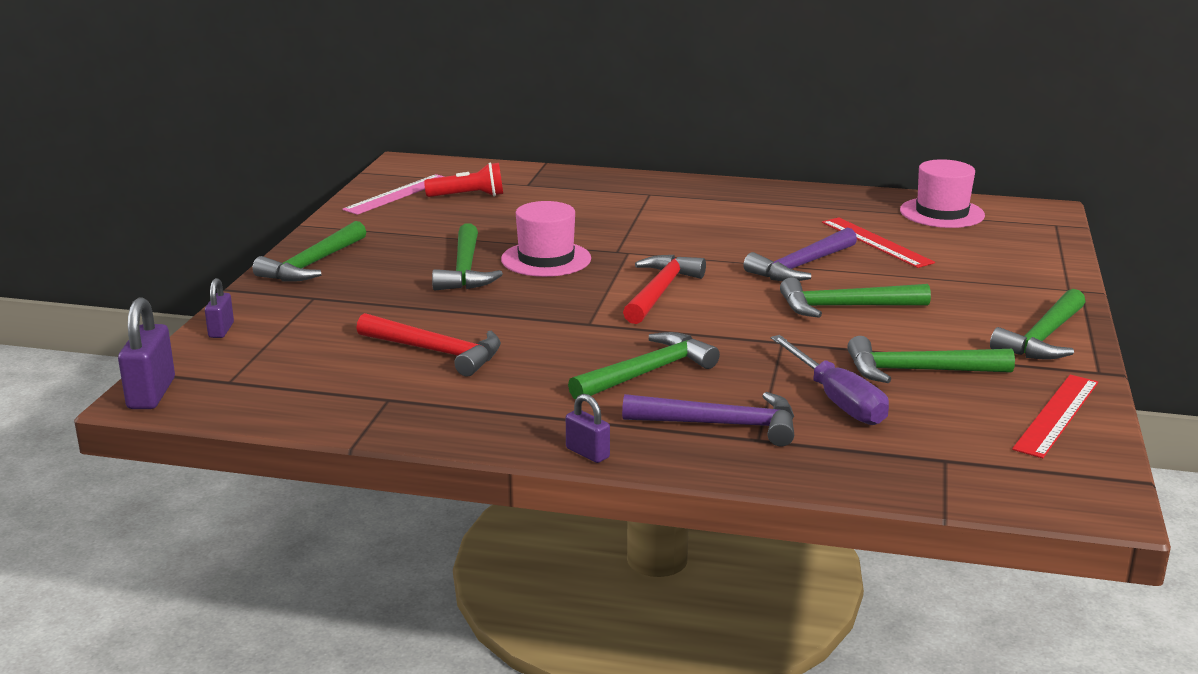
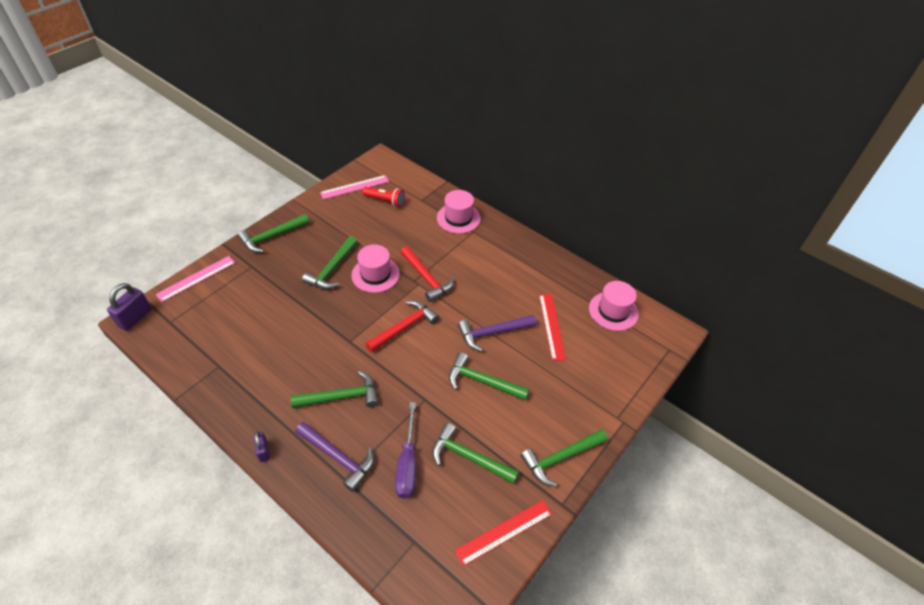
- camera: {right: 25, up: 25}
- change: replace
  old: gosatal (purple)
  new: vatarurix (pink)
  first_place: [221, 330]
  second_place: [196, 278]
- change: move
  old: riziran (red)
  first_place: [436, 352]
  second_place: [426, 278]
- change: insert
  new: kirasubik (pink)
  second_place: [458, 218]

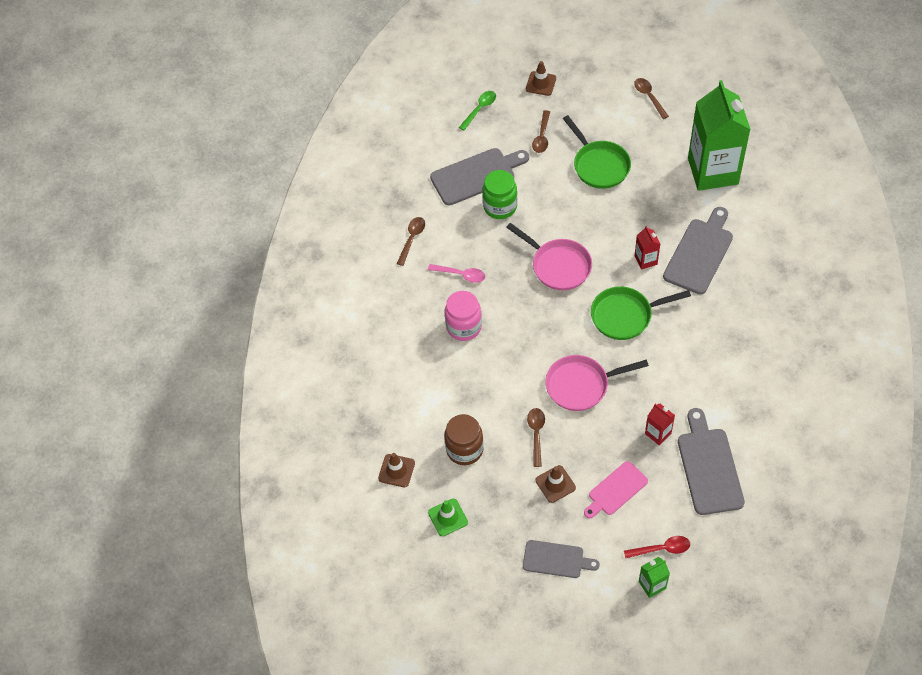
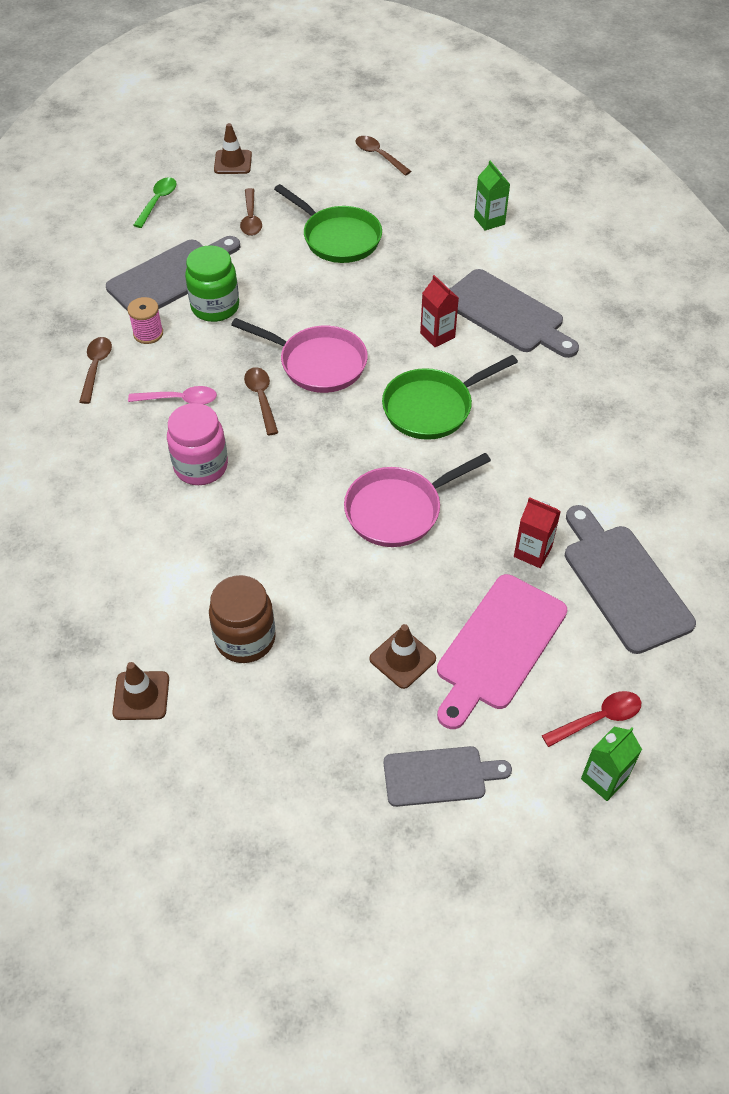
- camera: {right: -20, up: -5}
- change: resize
  old: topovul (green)
  first_place: [713, 171]
  second_place: [489, 221]
  factor: 0.41
- change: rotate
  old: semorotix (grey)
  first_place: [700, 253]
  second_place: [507, 314]
  degrees: 120
- change: move
  old: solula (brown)
  first_place: [536, 434]
  second_place: [261, 399]
- change: resize
  old: semorotix (pink)
  first_place: [615, 490]
  second_place: [498, 647]
  factor: 1.57
- change: delete
  old: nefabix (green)
  first_place: [448, 517]
- change: insert
  new: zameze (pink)
  second_place: [148, 333]

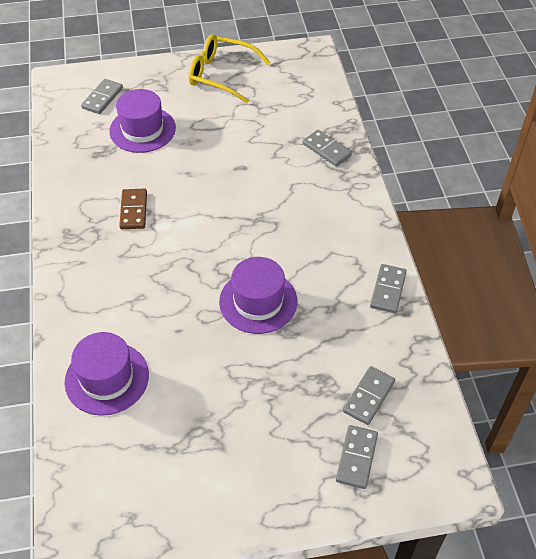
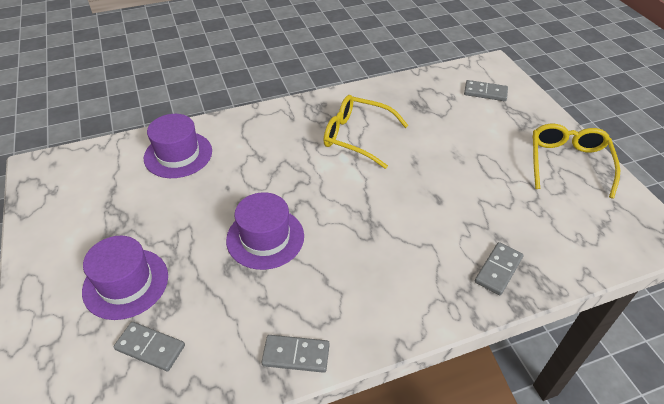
- camera: {right: 80, up: -5}
- change: move
  old: kirasubik (purple)
  first_place: [142, 129]
  second_place: [126, 283]
- change: replace
  old: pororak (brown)
  new: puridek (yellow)
  first_place: [133, 210]
  second_place: [356, 136]
- change: delete
  old: pororak (grey)
  first_place: [356, 458]

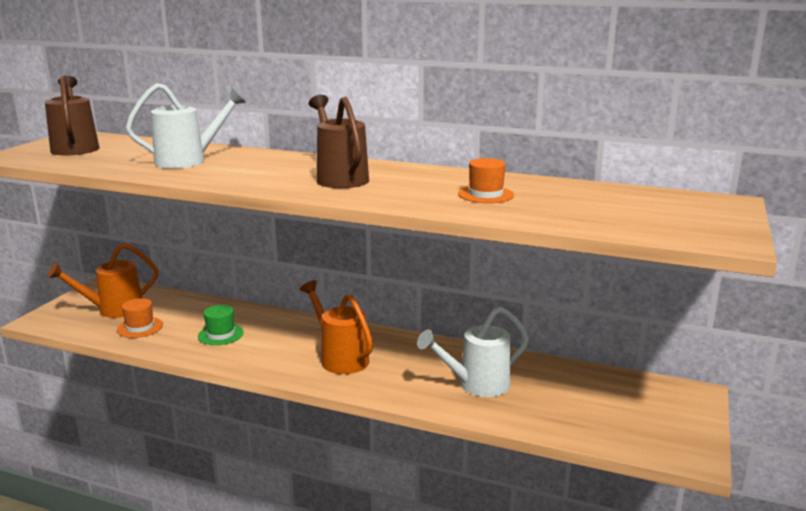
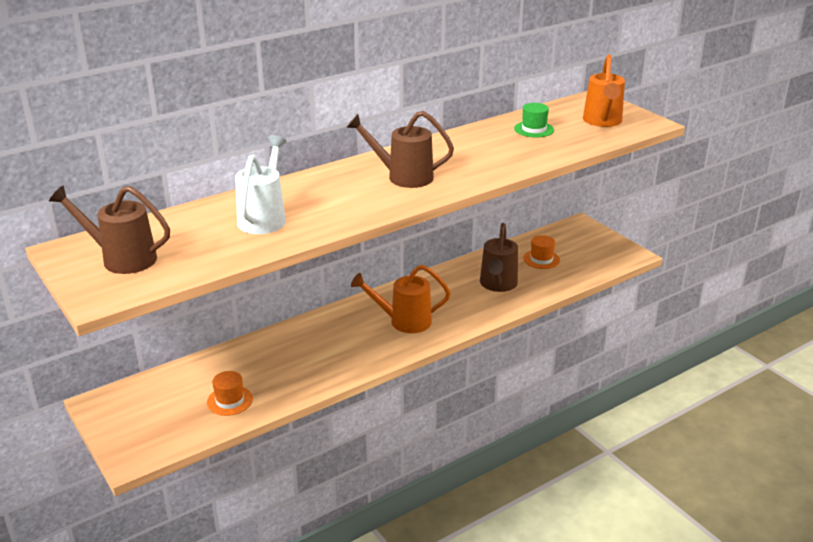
- camera: {right: -55, up: 10}
- change: move
  old: kirasubik (orange)
  first_place: [485, 194]
  second_place: [541, 259]
- change: move
  old: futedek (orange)
  first_place: [114, 310]
  second_place: [602, 121]
- change: move
  old: kirasubik (green)
  first_place: [220, 334]
  second_place: [534, 129]
- change: recolor
  old: futedek (white)
  new: futedek (brown)
  first_place: [477, 385]
  second_place: [497, 285]

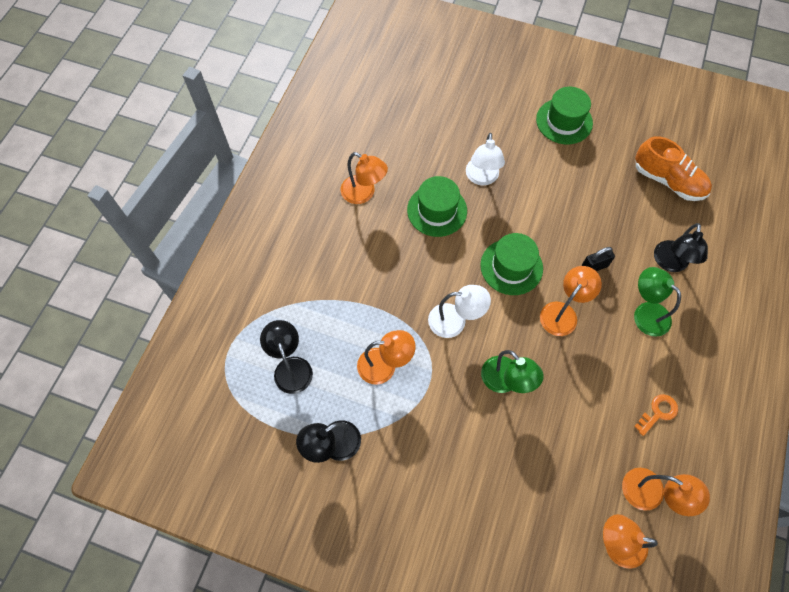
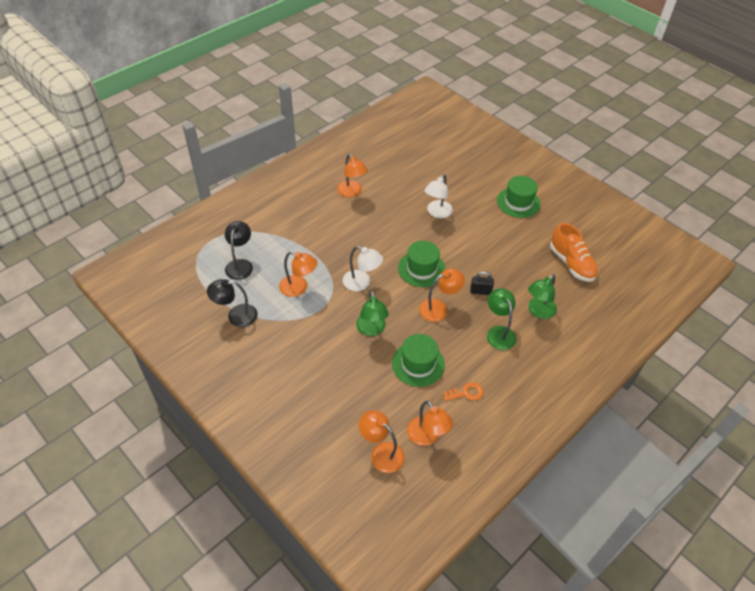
- camera: {right: 25, up: -15}
- change: move
  old: kirasubik (green)
  first_place: [437, 210]
  second_place: [418, 364]
- change: recolor
  old: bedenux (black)
  new: bedenux (green)
  first_place: [670, 263]
  second_place: [538, 311]

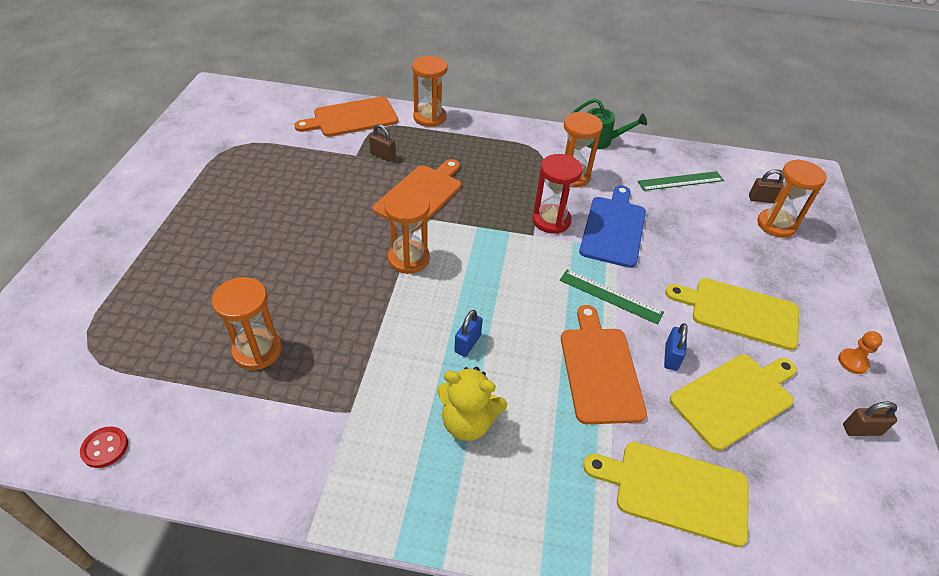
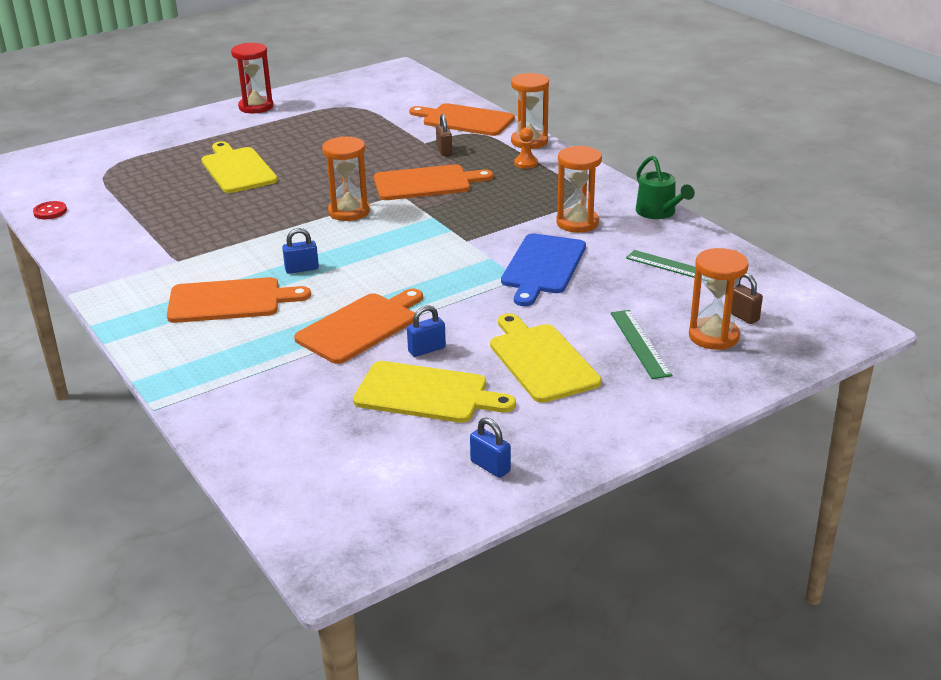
- camera: {right: 50, up: -15}
- change: move
  old: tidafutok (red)
  first_place: [551, 220]
  second_place: [256, 107]
- change: rotate
  old: semorotix (blue)
  first_place: [613, 228]
  second_place: [542, 267]
  degrees: 135
- change: move
  old: vatarurix (green)
  first_place: [610, 296]
  second_place: [640, 343]
- change: delete
  old: tidafutok (orange)
  first_place: [257, 350]
- change: move
  old: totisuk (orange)
  first_place: [852, 362]
  second_place: [526, 163]
- change: replace
  old: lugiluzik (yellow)
  new: semorotix (orange)
  first_place: [468, 422]
  second_place: [230, 301]
- change: recolor
  old: gosatal (brown)
  new: gosatal (blue)
  first_place: [861, 430]
  second_place: [490, 466]
- change: move
  old: semorotix (yellow)
  first_place: [675, 490]
  second_place: [237, 169]

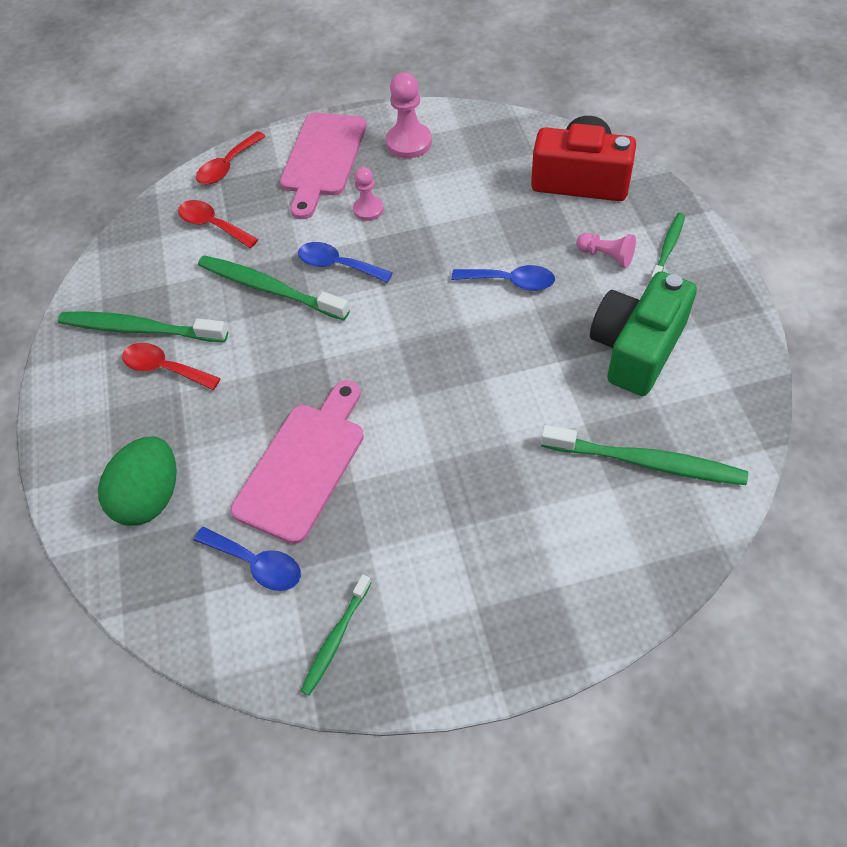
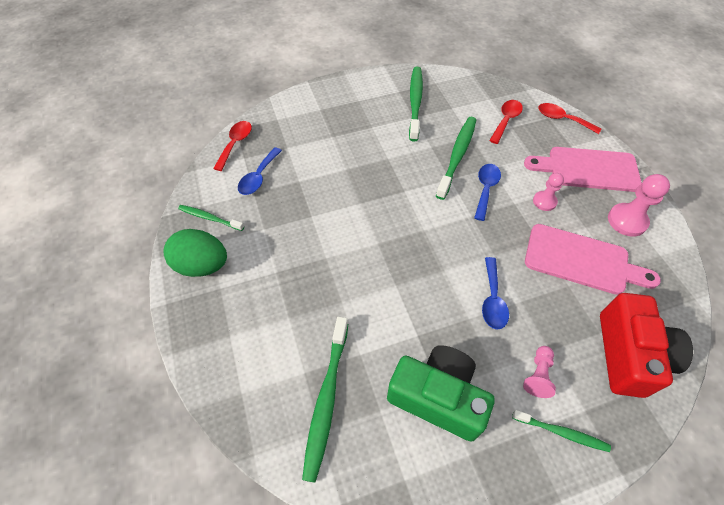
- camera: {right: 80, up: 0}
- change: move
  old: solula (red)
  first_place: [164, 368]
  second_place: [235, 144]
- change: move
  old: semorotix (pink)
  first_place: [303, 465]
  second_place: [581, 260]
- change: move
  old: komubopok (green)
  first_place: [150, 497]
  second_place: [202, 265]

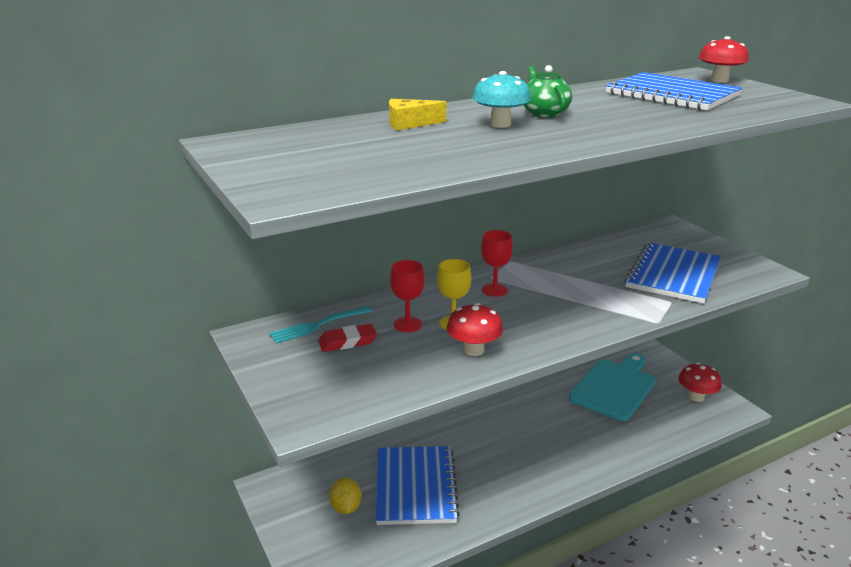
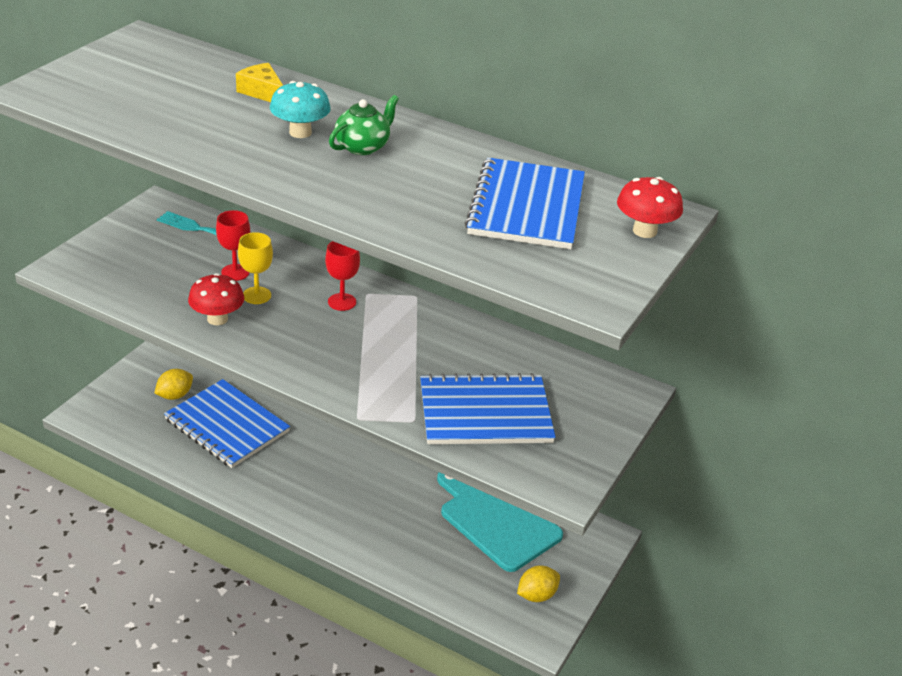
- camera: {right: 55, up: 10}
- change: delete
  old: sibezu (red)
  first_place: [347, 342]
- change: rotate
  old: semorotix (turquoise)
  first_place: [614, 387]
  second_place: [496, 520]
  degrees: -135
- change: replace
  old: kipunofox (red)
  new: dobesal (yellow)
  first_place: [696, 397]
  second_place: [536, 595]
- change: rotate
  old: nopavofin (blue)
  first_place: [415, 487]
  second_place: [227, 425]
  degrees: 75

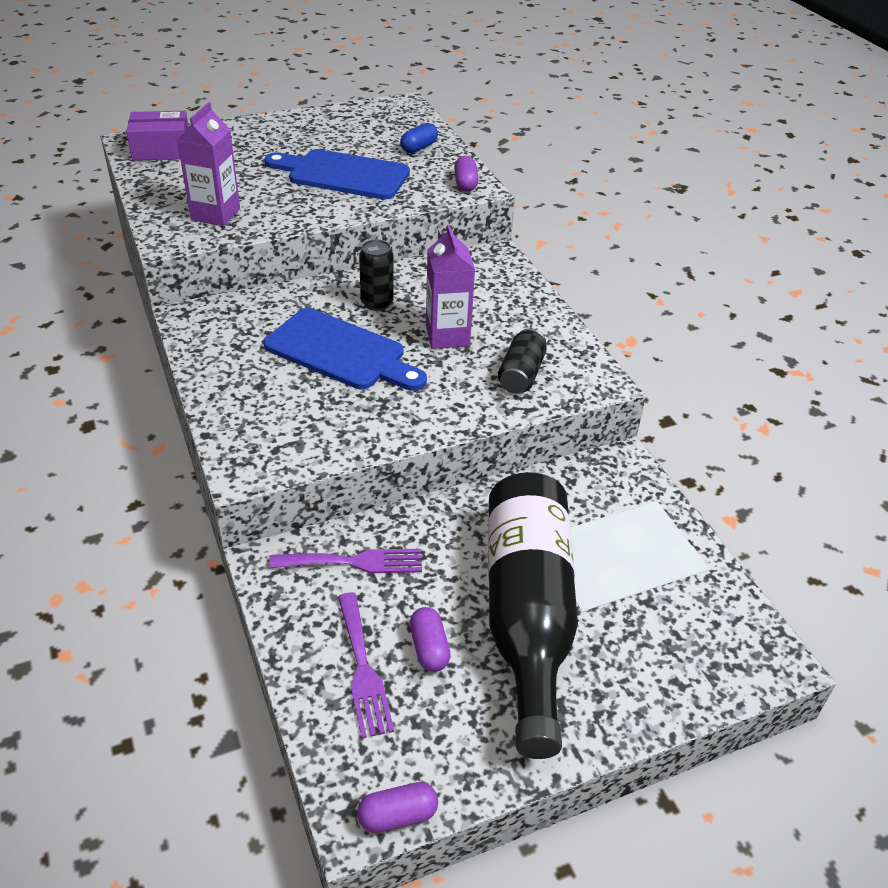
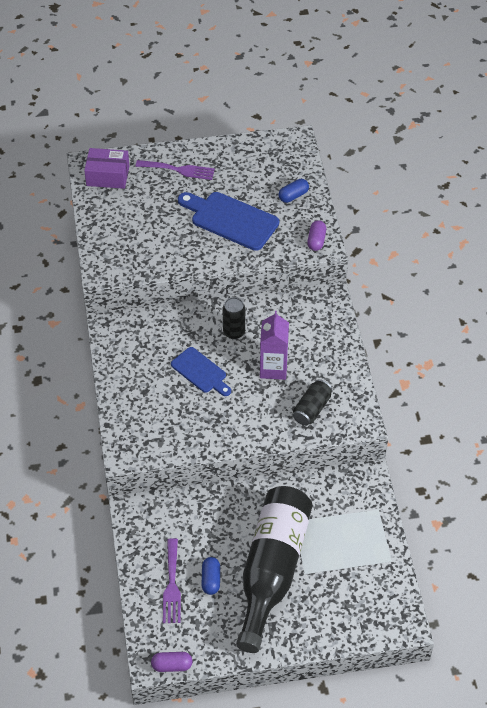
- camera: {right: 15, up: 10}
- change: delete
  old: topovul (purple)
  first_place: [215, 214]
- change: resize
  old: semorotix (blue)
  first_place: [341, 352]
  second_place: [200, 372]
  factor: 0.62
- change: move
  old: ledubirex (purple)
  first_place: [354, 562]
  second_place: [179, 170]
- change: recolor
  old: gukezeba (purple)
  new: gukezeba (blue)
  first_place: [429, 648]
  second_place: [211, 580]

